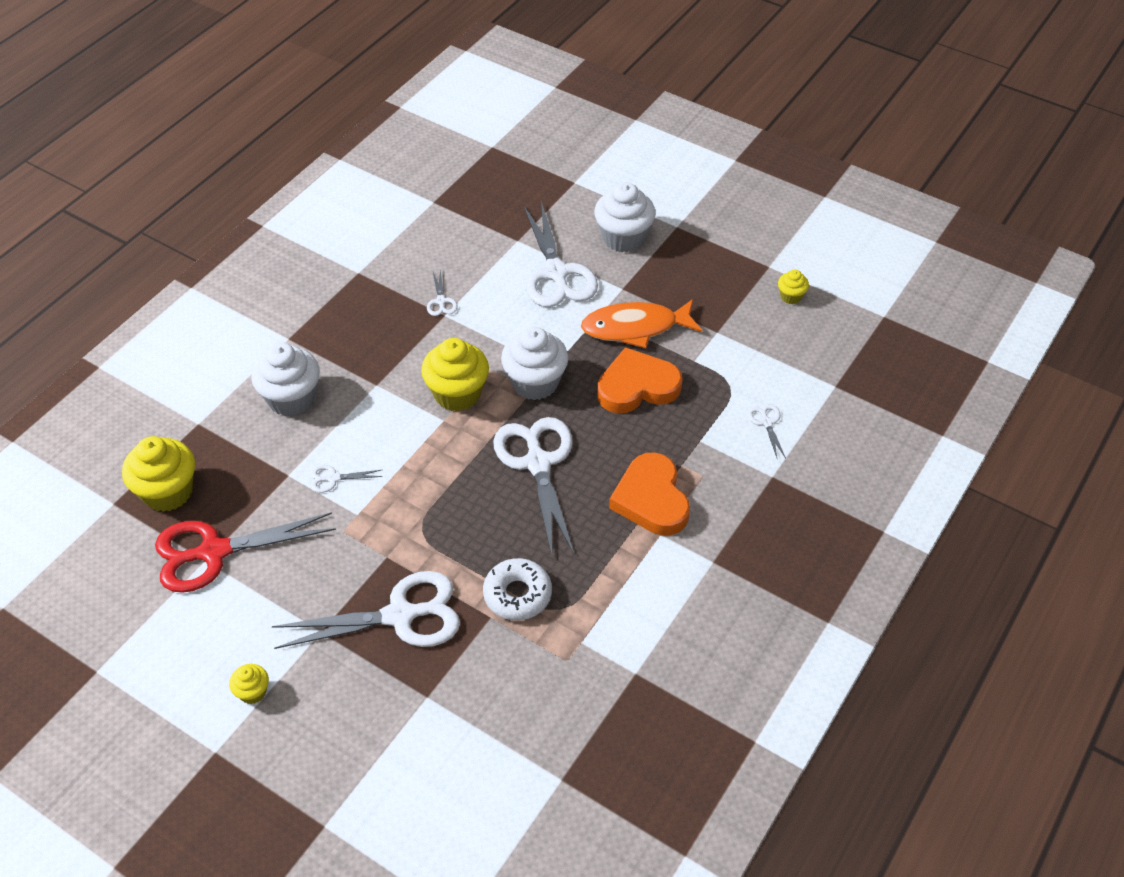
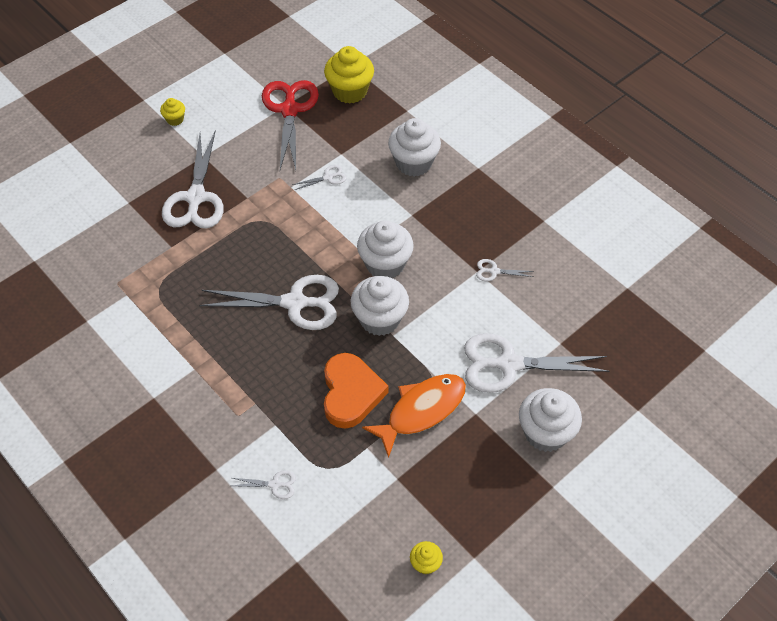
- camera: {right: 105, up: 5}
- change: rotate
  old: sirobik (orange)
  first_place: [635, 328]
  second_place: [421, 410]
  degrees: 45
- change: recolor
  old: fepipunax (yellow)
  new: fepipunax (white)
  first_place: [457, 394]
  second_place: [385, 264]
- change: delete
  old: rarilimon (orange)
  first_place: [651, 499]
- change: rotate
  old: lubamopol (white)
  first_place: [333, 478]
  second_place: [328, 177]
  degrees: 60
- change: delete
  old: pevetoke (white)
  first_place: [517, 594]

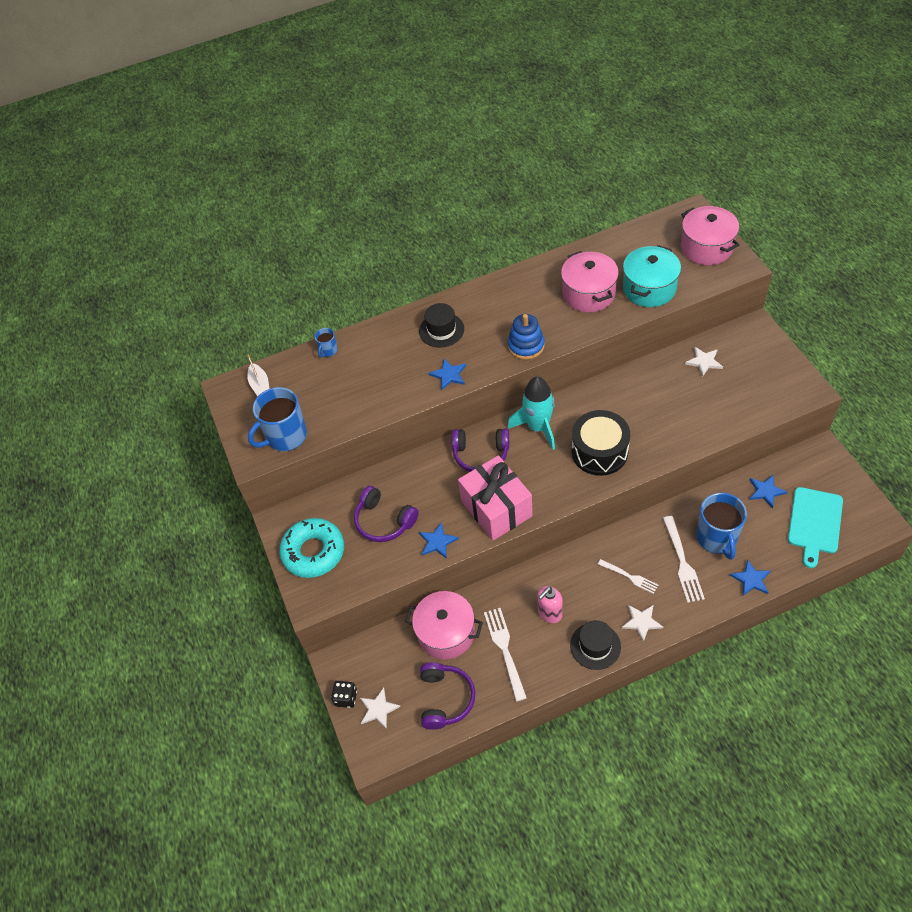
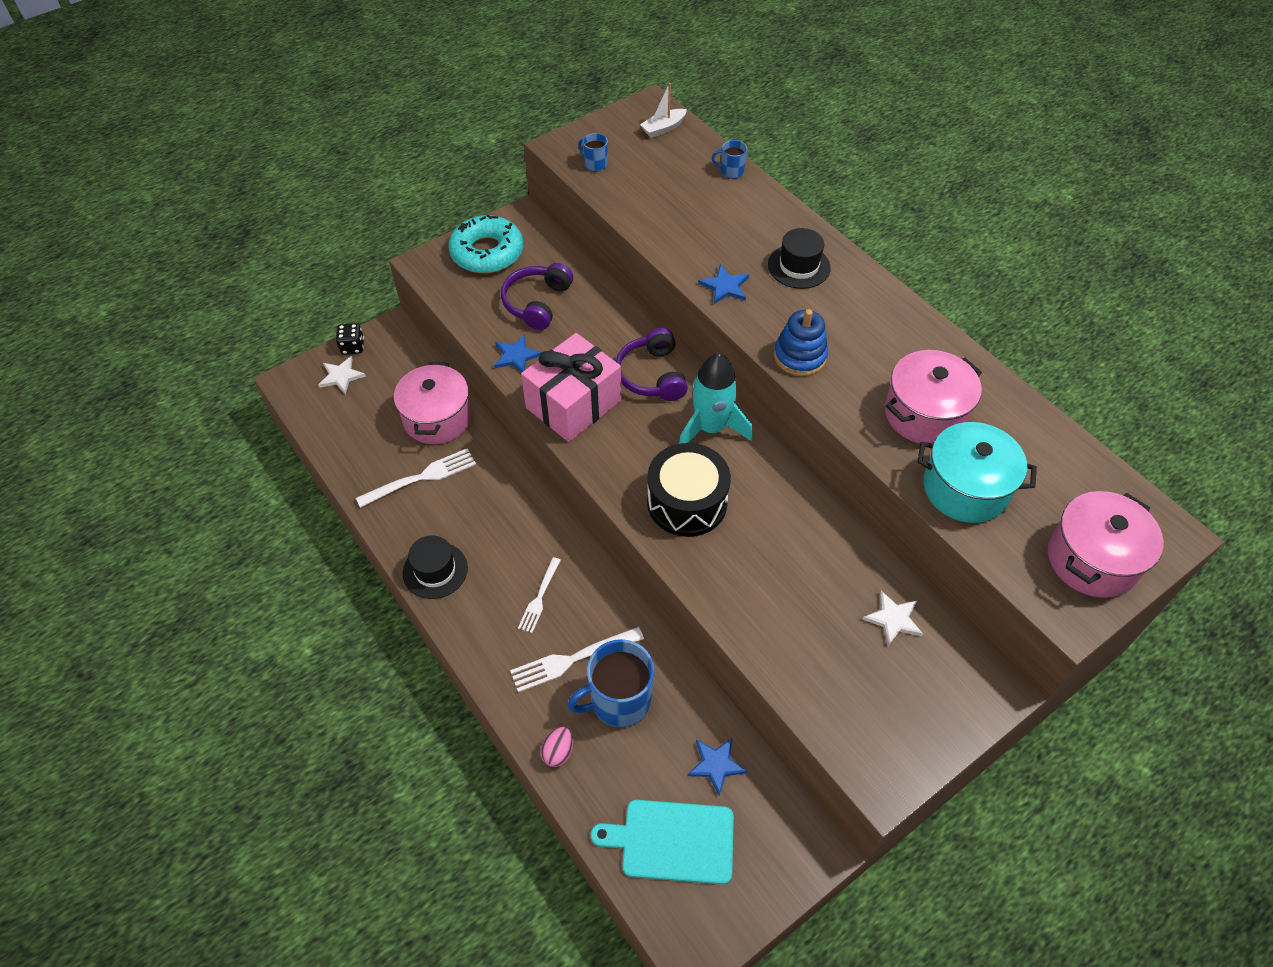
- camera: {right: 70, up: 0}
- change: resize
  old: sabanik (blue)
  first_place: [286, 436]
  second_place: [595, 164]
  factor: 0.47
- change: replace
  old: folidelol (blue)
  new: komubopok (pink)
  first_place: [751, 579]
  second_place: [558, 752]
- change: delete
  old: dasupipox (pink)
  first_place: [549, 613]
- change: delete
  old: folidelol (white)
  first_place: [641, 622]
- change: delete
  old: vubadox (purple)
  first_place: [445, 699]

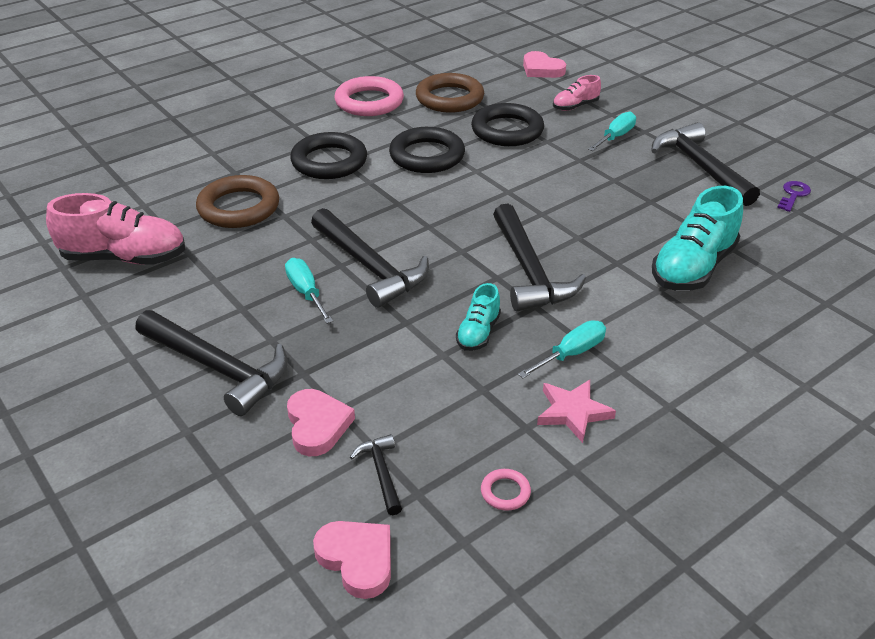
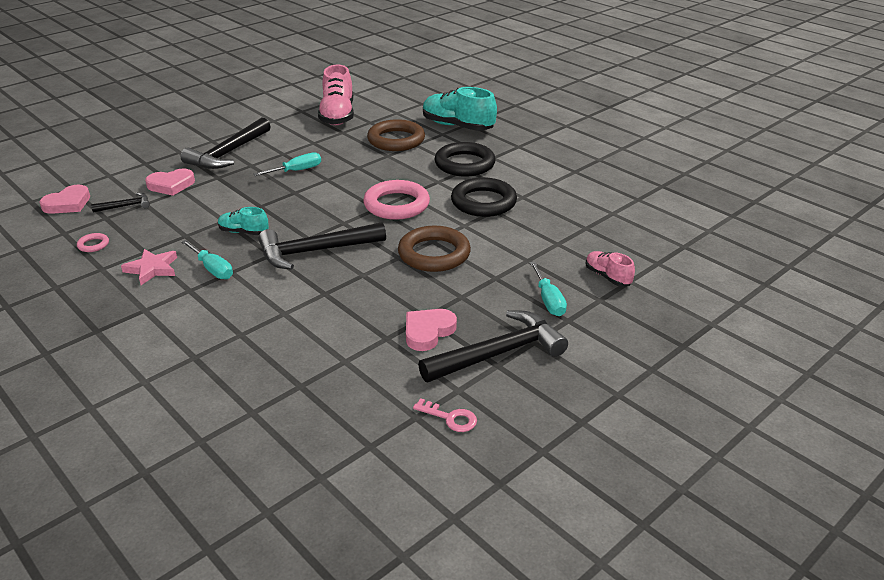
- camera: {right: 85, up: -5}
- change: move
  old: rarilimon (pink)
  first_place: [541, 69]
  second_place: [428, 332]
- change: move
  old: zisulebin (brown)
  first_place: [449, 98]
  second_place: [434, 254]
- change: move
  old: zisulebin (pink)
  first_place: [369, 102]
  second_place: [396, 205]
- change: delete
  old: zisulebin (black)
  first_place: [507, 130]
- change: rotate
  old: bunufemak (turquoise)
  first_place: [615, 137]
  second_place: [548, 300]
  degrees: 45
- change: recolor
  old: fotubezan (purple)
  new: fotubezan (pink)
  first_place: [793, 195]
  second_place: [450, 418]
- change: move
  old: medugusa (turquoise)
  first_place: [693, 267]
  second_place: [457, 126]
- change: delete
  old: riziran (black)
  first_place: [369, 267]

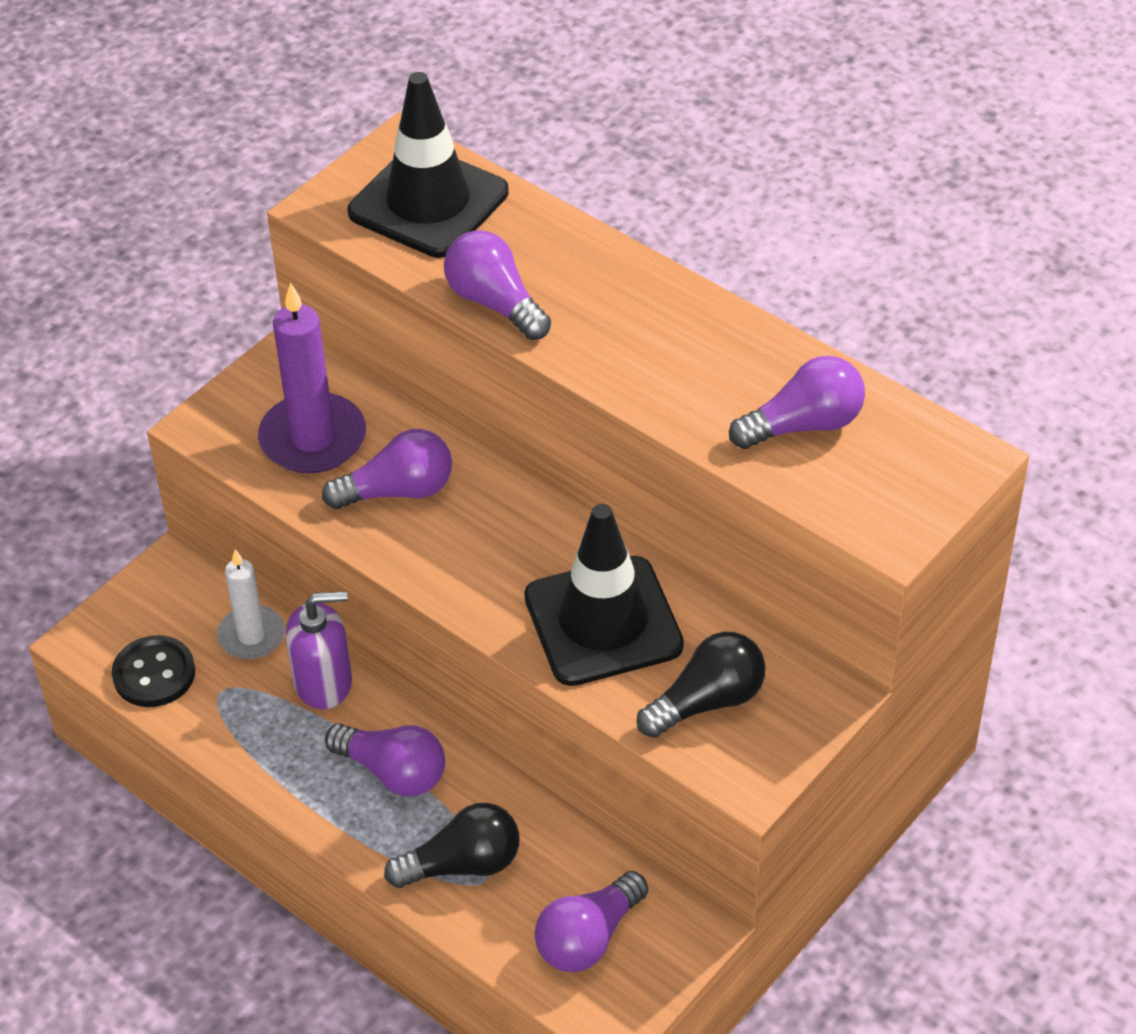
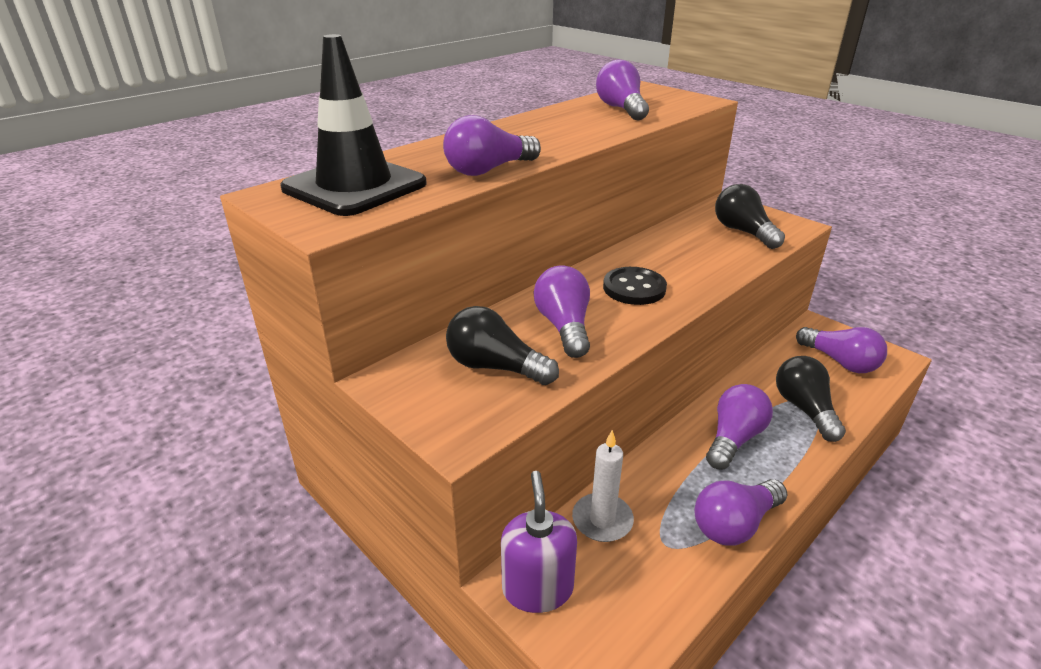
- camera: {right: -85, up: -15}
- change: replace
  old: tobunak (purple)
  new: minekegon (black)
  first_place: [313, 438]
  second_place: [495, 367]
- change: delete
  old: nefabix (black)
  first_place: [603, 621]
- change: move
  old: dasupipox (purple)
  first_place: [323, 682]
  second_place: [537, 588]
- change: move
  old: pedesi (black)
  first_place: [154, 674]
  second_place: [634, 288]
- change: insert
  new: minekegon (purple)
  second_place: [734, 524]

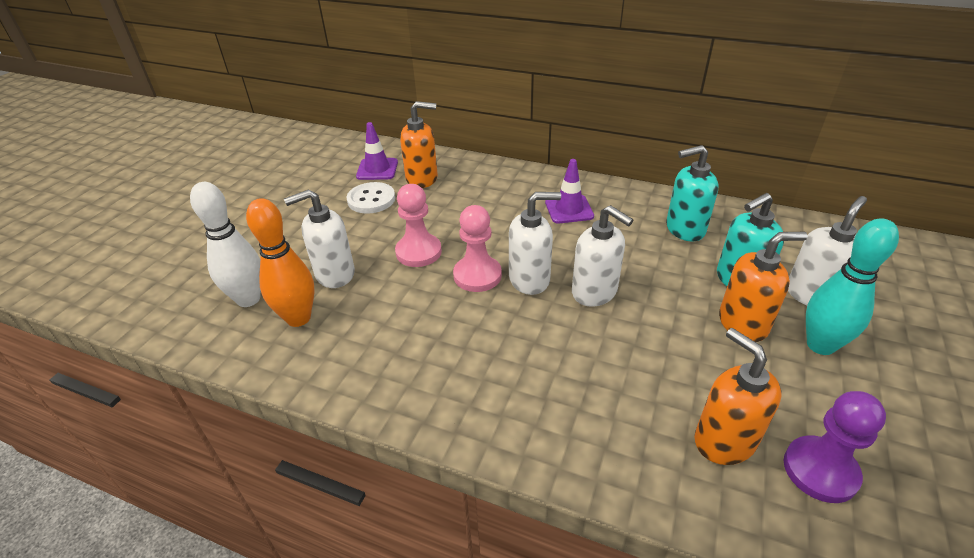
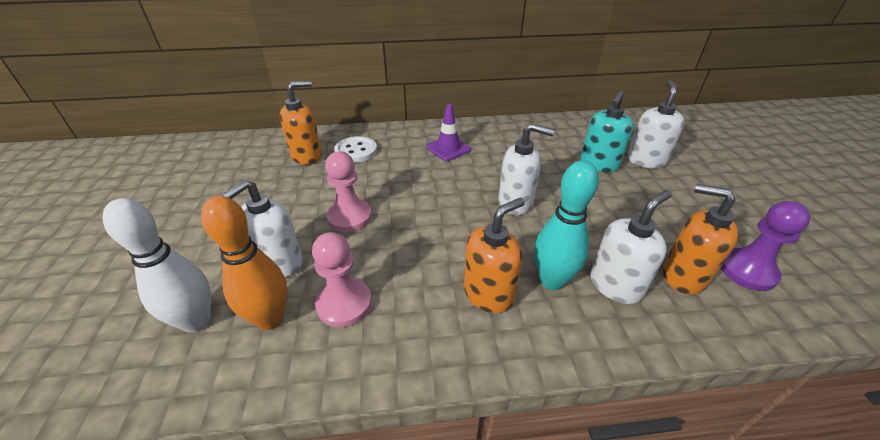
- camera: {right: -30, up: 0}
- change: delete
  old: nefabix (purple)
  first_place: [377, 169]
- change: delete
  old: dasupipox (turquoise)
  first_place: [684, 229]
- change: move
  old: pedesi (white)
  first_place: [371, 199]
  second_place: [356, 151]
- change: move
  old: dasupipox (white)
  first_place: [530, 279]
  second_place: [615, 285]
- change: move
  old: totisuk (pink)
  first_place: [477, 275]
  second_place: [344, 304]
- change: move
  old: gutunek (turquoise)
  first_place: [820, 345]
  second_place: [552, 280]
- change: move
  old: dasupipox (orange)
  first_place: [743, 323]
  second_place: [489, 294]

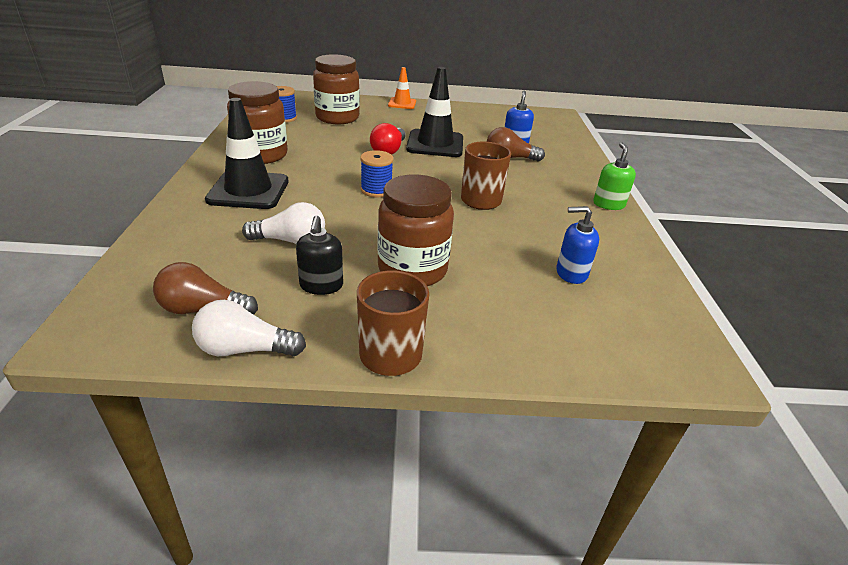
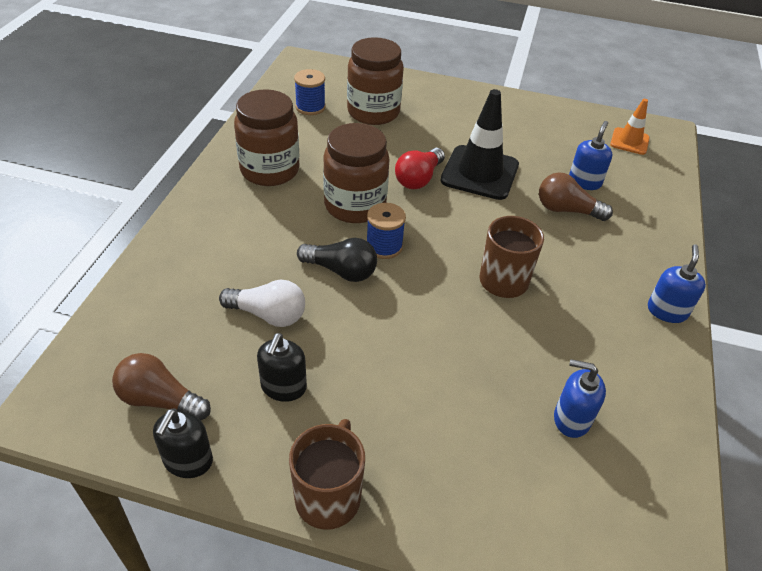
- camera: {right: 15, up: 10}
- change: move
  old: nefabix (orange)
  first_place: [402, 103]
  second_place: [629, 141]
- change: delete
  old: nefabix (black)
  first_place: [248, 190]
- change: recolor
  old: dasupipox (green)
  new: dasupipox (blue)
  first_place: [608, 204]
  second_place: [667, 311]
- change: move
  old: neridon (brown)
  first_place: [412, 270]
  second_place: [355, 205]
- change: replace
  old: minekegon (white)
  new: dasupipox (black)
  first_place: [245, 349]
  second_place: [188, 461]
- change: insert
  new: minekegon (black)
  second_place: [341, 271]

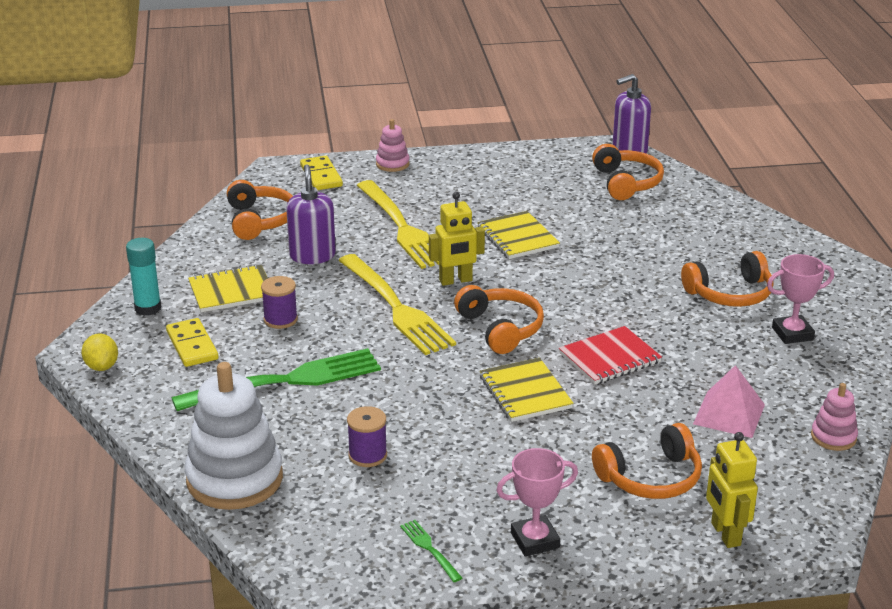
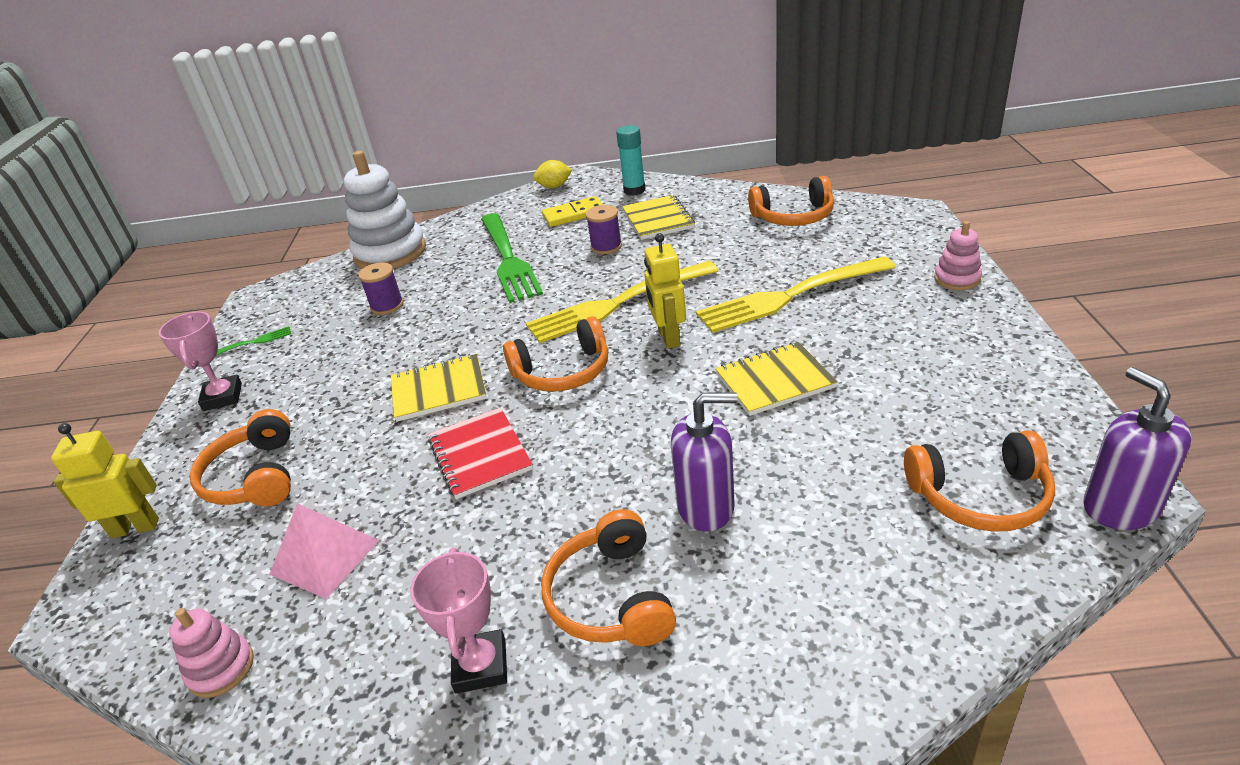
- camera: {right: 100, up: 5}
- change: delete
  old: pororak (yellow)
  first_place: [321, 176]
- change: move
  old: dasupipox (purple)
  first_place: [312, 256]
  second_place: [706, 507]

